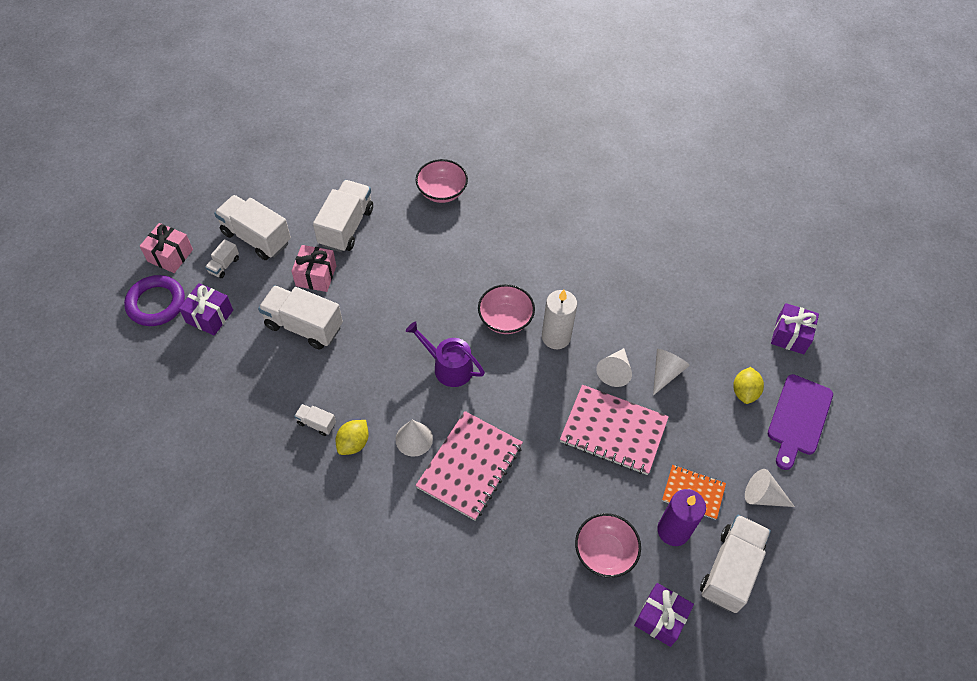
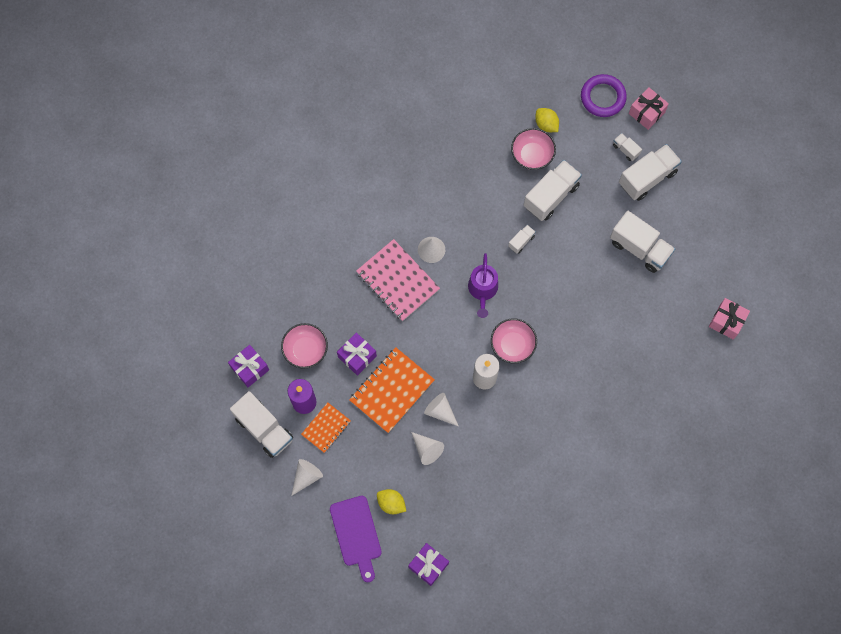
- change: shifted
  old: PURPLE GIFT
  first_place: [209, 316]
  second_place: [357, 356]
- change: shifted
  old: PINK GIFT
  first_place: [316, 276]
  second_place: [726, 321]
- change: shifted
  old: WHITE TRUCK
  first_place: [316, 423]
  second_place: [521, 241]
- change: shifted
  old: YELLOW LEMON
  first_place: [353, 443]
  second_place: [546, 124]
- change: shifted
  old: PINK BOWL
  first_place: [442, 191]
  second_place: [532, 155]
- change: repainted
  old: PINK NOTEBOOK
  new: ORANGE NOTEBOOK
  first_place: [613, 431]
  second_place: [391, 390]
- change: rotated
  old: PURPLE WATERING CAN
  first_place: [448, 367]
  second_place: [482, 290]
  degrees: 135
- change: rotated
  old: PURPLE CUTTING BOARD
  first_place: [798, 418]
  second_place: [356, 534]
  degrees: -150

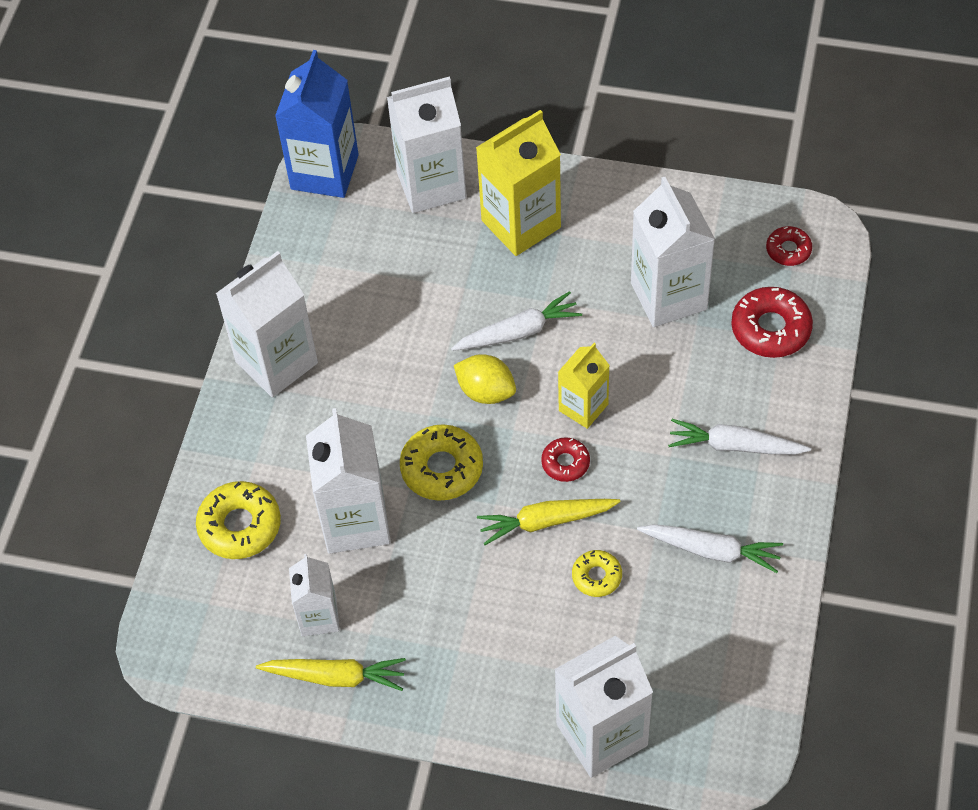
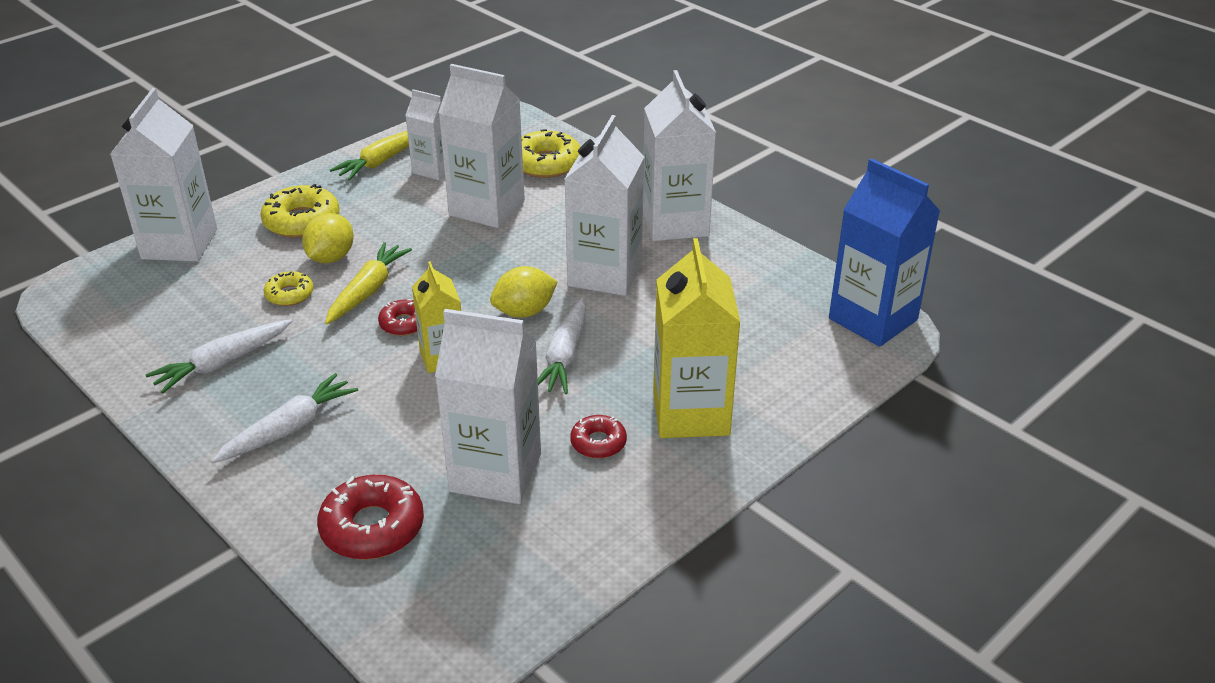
- change: new
  new: YELLOW LEMON
  second_place: [331, 258]
- change: shifted
  old: WHITE CARTON
  first_place: [431, 185]
  second_place: [605, 274]
- change: shifted
  old: YELLOW DONUT
  first_place: [442, 468]
  second_place: [302, 221]
- change: shifted
  old: RED DONUT
  first_place: [788, 250]
  second_place: [598, 443]

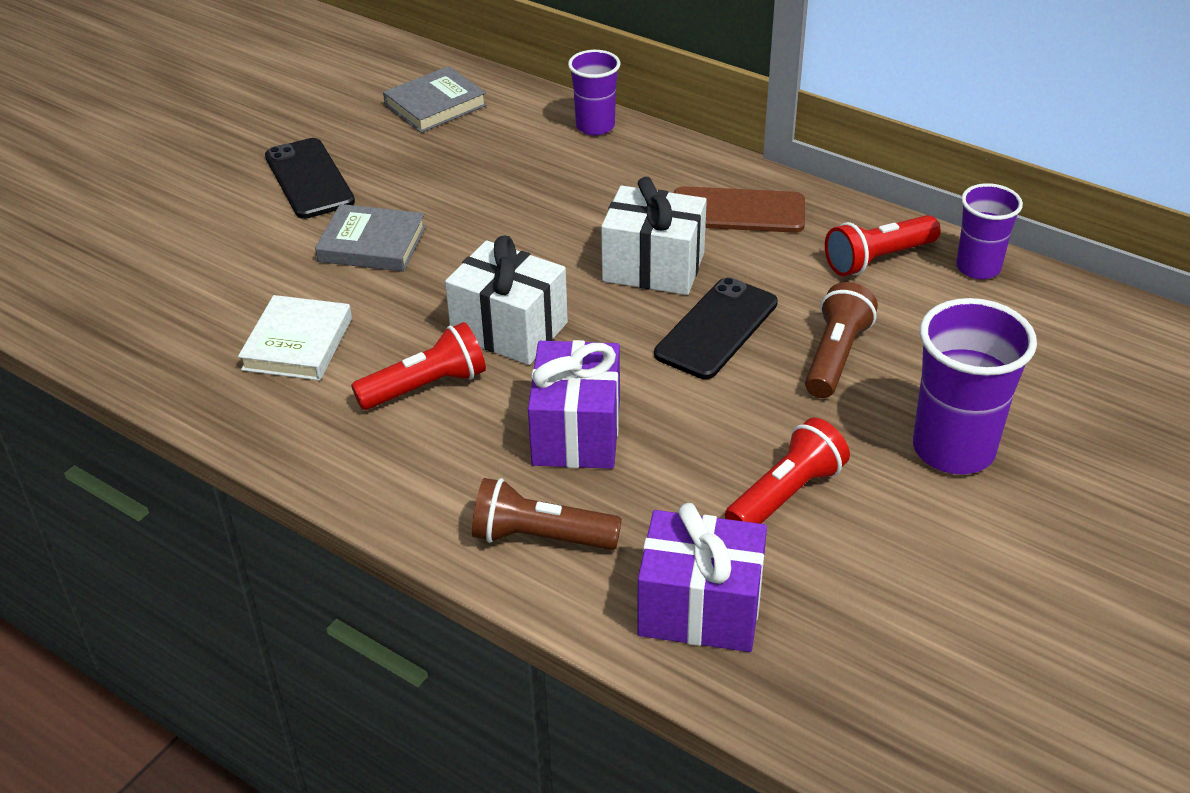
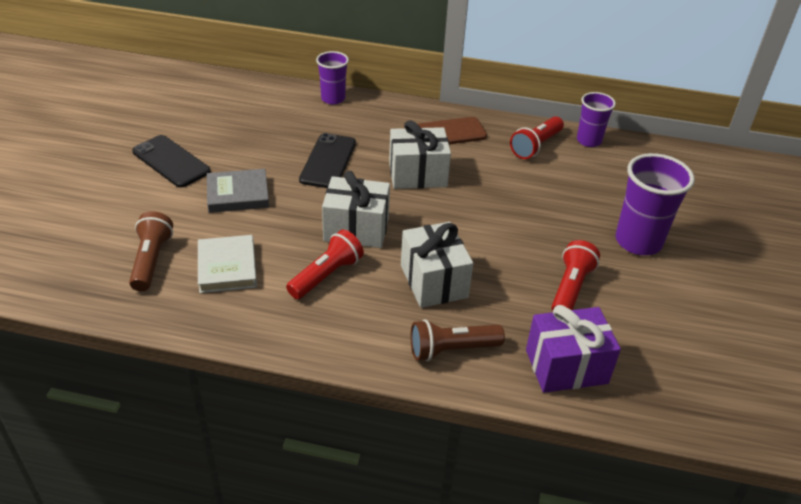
- change: gone
  old: GREY BOOK
  first_place: [435, 105]
- change: shifted
  old: BLACK PHONE
  first_place: [716, 329]
  second_place: [328, 161]
- change: shifted
  old: BROWN FLASHLIGHT
  first_place: [836, 356]
  second_place: [151, 260]
- change: repainted
  old: PURPLE GIFT
  new: WHITE GIFT
  first_place: [576, 432]
  second_place: [433, 281]

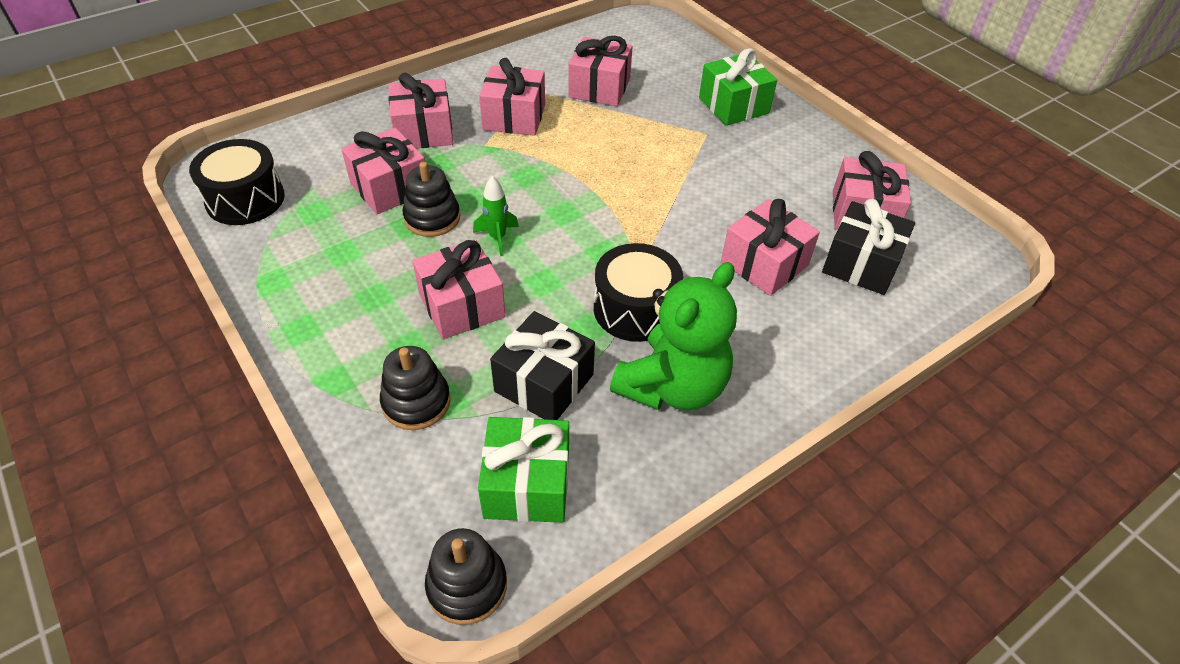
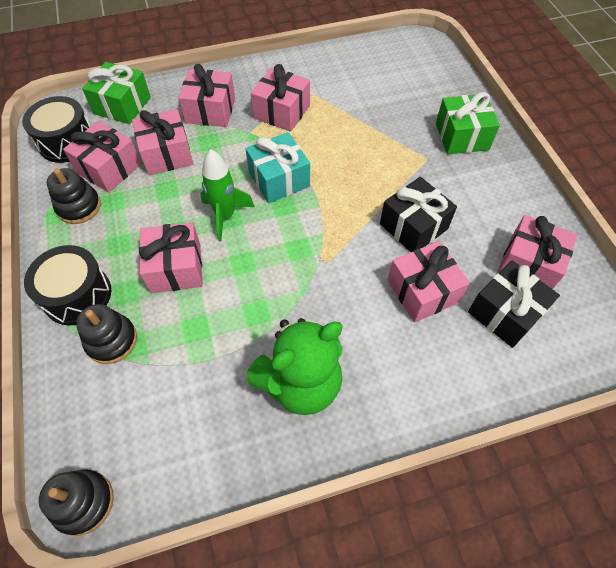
- change: new
  new: TURQUOISE GIFT
  second_place: [279, 179]
- change: shifted
  old: BLACK STACKING TOY
  first_place: [432, 218]
  second_place: [79, 207]
- change: shifted
  old: GREEN GIFT
  first_place: [527, 484]
  second_place: [122, 105]
- change: shifted
  old: BLACK GIFT
  first_place: [544, 383]
  second_place: [413, 226]
- change: shifted
  old: PINK GIFT
  first_place: [599, 88]
  second_place: [109, 168]
- change: shifted
  old: BLACK DRUM
  first_place: [635, 309]
  second_place: [77, 295]
- change: scaled
  old: GREEN ROCKET
  first_place: [497, 237]
  second_place: [225, 216]
  factor: 1.51

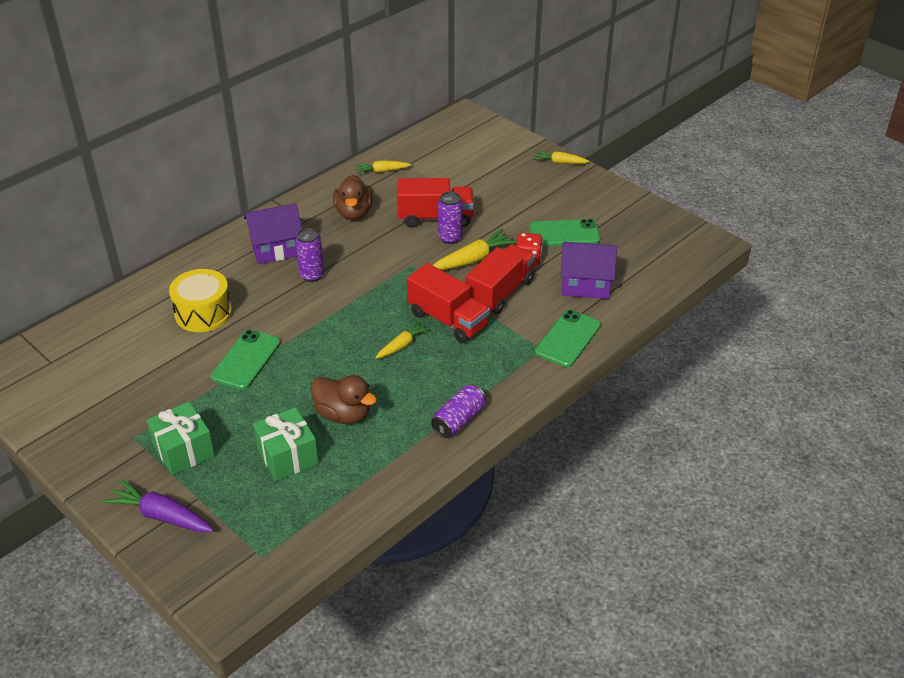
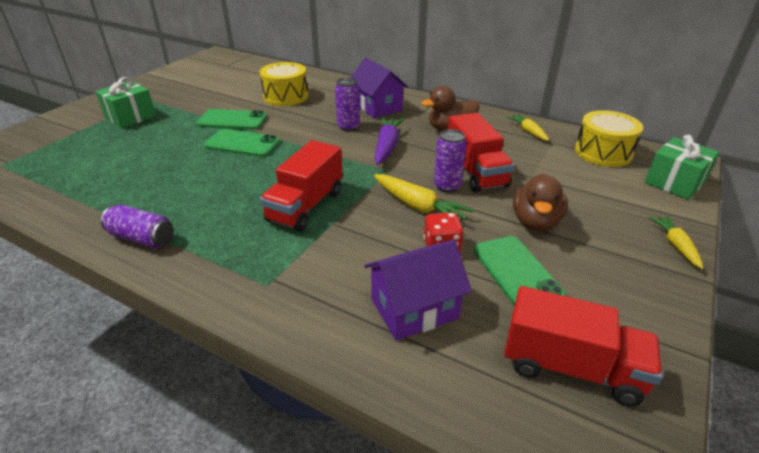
- change: gone
  old: YELLOW CARROT
  first_place: [402, 345]
- change: new
  new: YELLOW DRUM
  second_place: [603, 152]
- change: shifted
  old: PURPLE CARROT
  first_place: [161, 515]
  second_place: [387, 146]
- change: shifted
  old: GREEN GIFT
  first_place: [287, 456]
  second_place: [674, 182]
- change: shifted
  old: BROWN DUCK
  first_place: [343, 414]
  second_place: [535, 222]
- change: shifted
  old: RED TRUCK
  first_place: [500, 293]
  second_place: [571, 367]
- change: shifted
  old: GREEN PHONE
  first_place: [568, 339]
  second_place: [242, 143]
- change: rotated
  old: PURPLE HOUSE
  first_place: [585, 284]
  second_place: [414, 309]
  degrees: 75

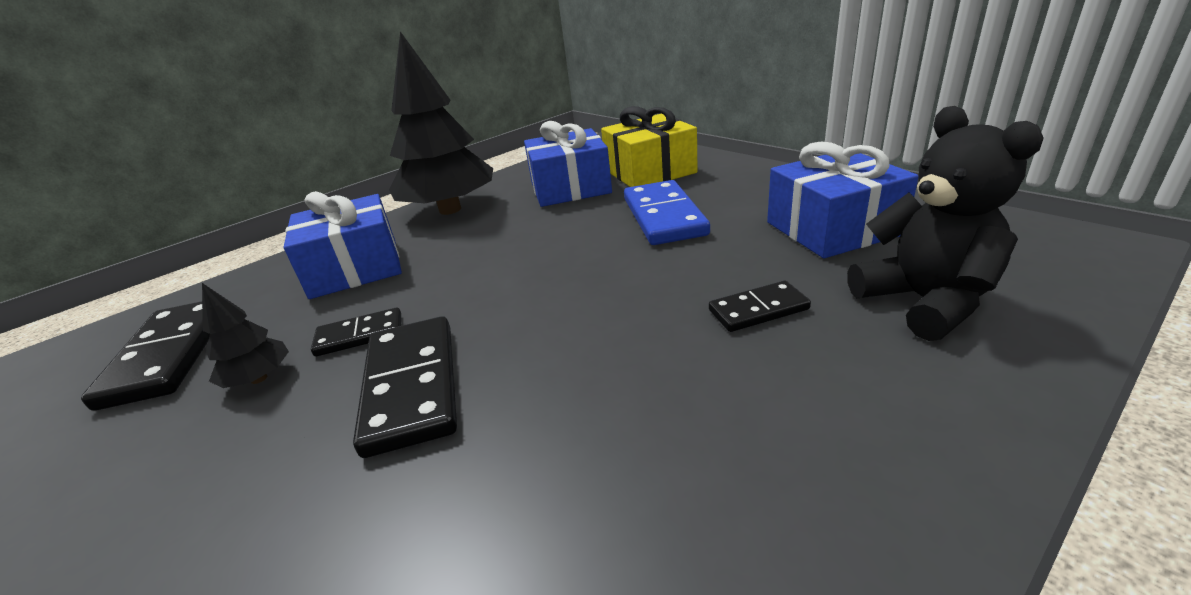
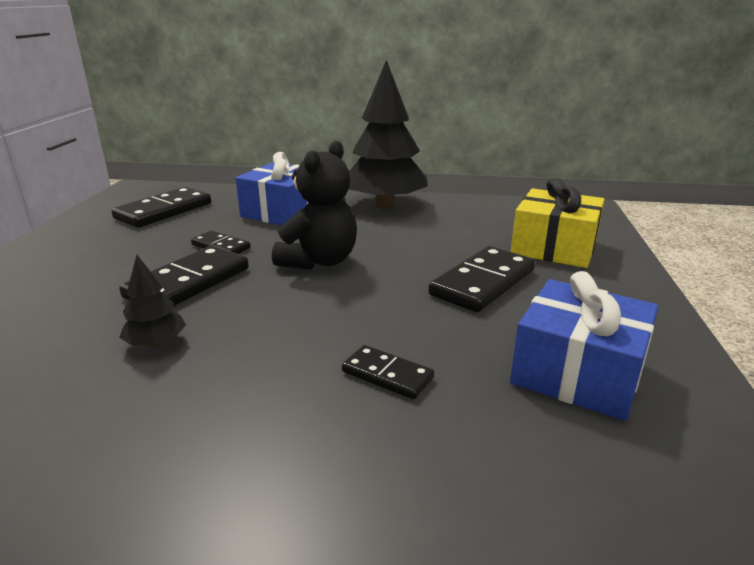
- change: gone
  old: BLUE GIFT
  first_place: [570, 188]
- change: shifted
  old: BLACK TREE
  first_place: [259, 378]
  second_place: [156, 343]
- change: shifted
  old: BLACK TEDDY BEAR
  first_place: [925, 302]
  second_place: [319, 261]
- change: repainted
  old: BLUE DOMINO
  new: BLACK DOMINO
  first_place: [663, 217]
  second_place: [482, 283]

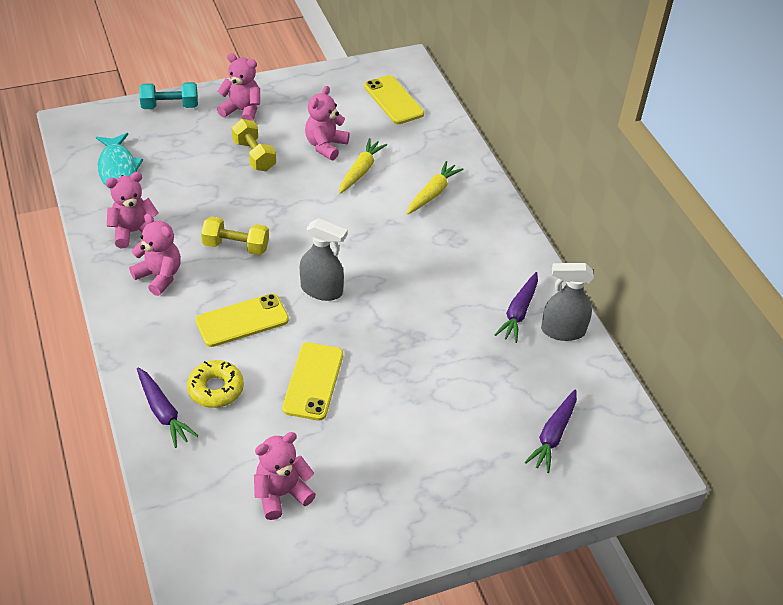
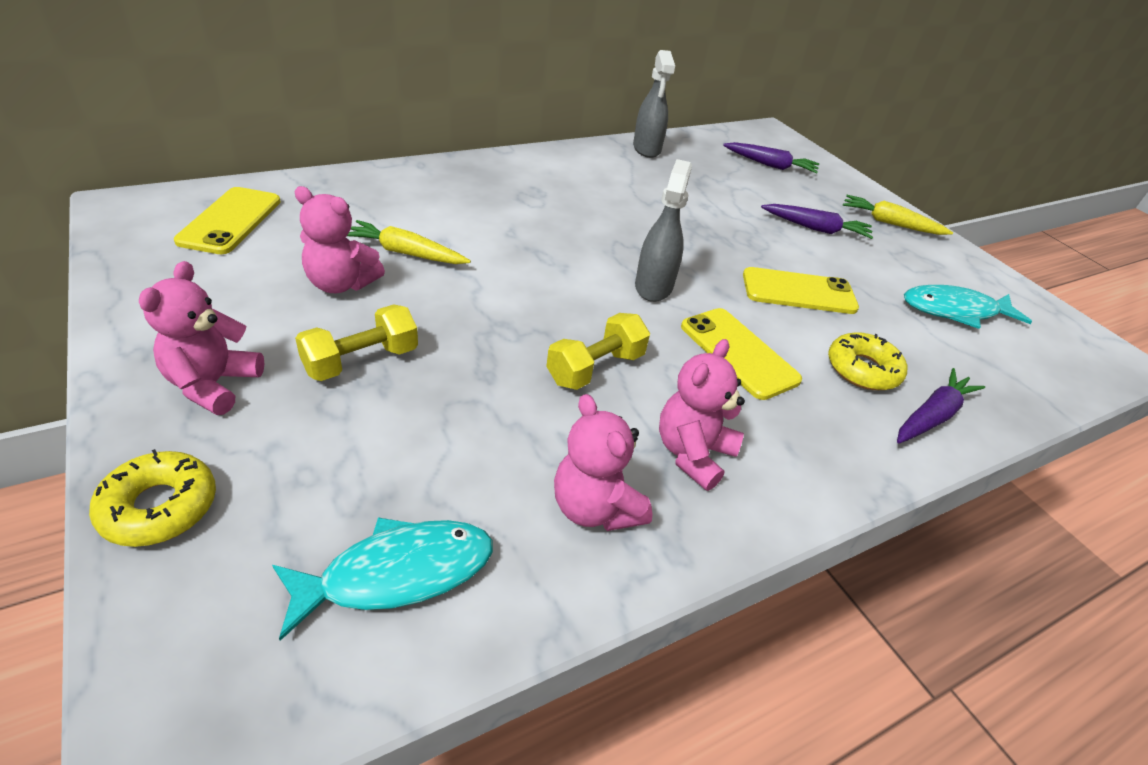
- change: shifted
  old: YELLOW CARROT
  first_place: [433, 193]
  second_place: [889, 223]
- change: shifted
  old: PURPLE CARROT
  first_place: [518, 312]
  second_place: [816, 229]
- change: swapped
  old: TURQUOISE DUMBBELL
  new: YELLOW DONUT
  first_place: [170, 106]
  second_place: [159, 507]
- change: swapped
  old: PINK TEDDY BEAR
  new: TURQUOISE FISH
  first_place: [281, 494]
  second_place: [954, 311]
- change: rotated
  old: YELLOW DUMBBELL
  first_place: [236, 246]
  second_place: [595, 368]
  degrees: 45
- change: rotated
  old: YELLOW PHONE
  first_place: [393, 100]
  second_place: [230, 221]
  degrees: -45

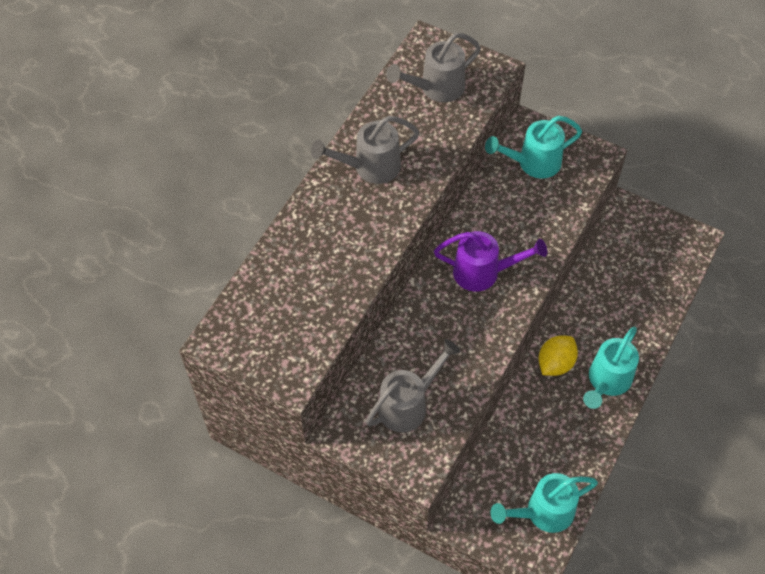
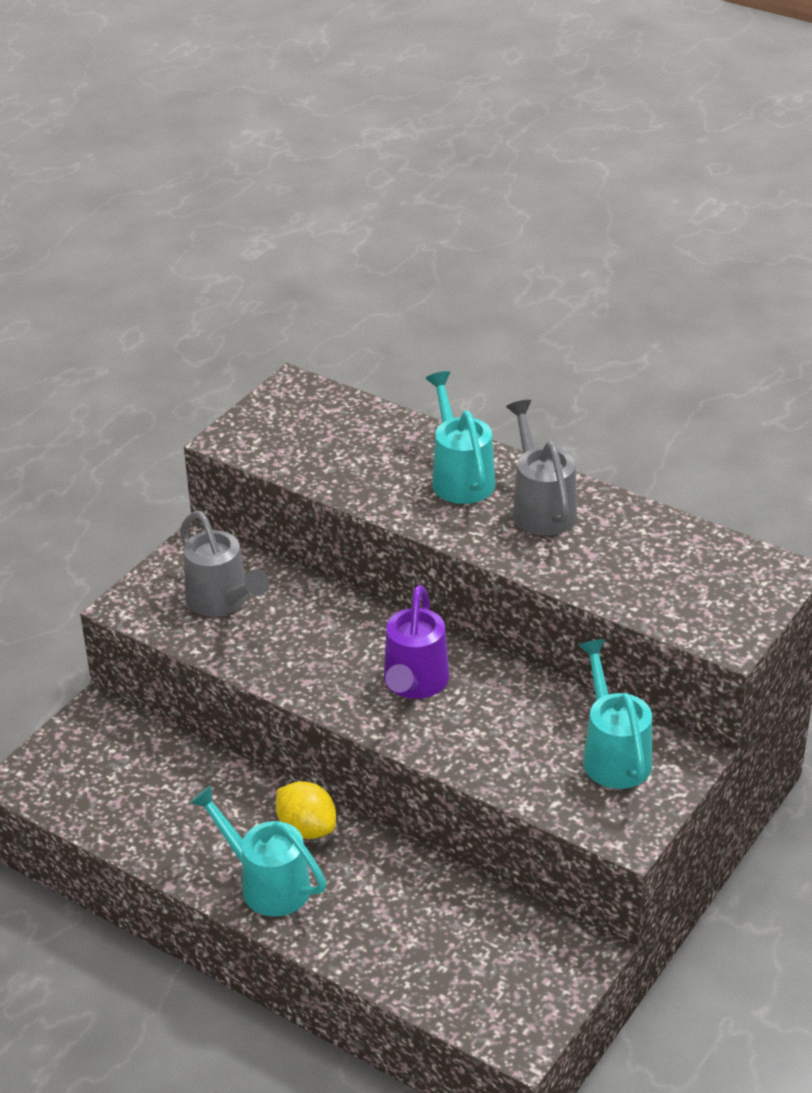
- change: gone
  old: GREY WATERING CAN
  first_place: [436, 88]
- change: shifted
  old: TURQUOISE WATERING CAN
  first_place: [543, 512]
  second_place: [460, 477]

